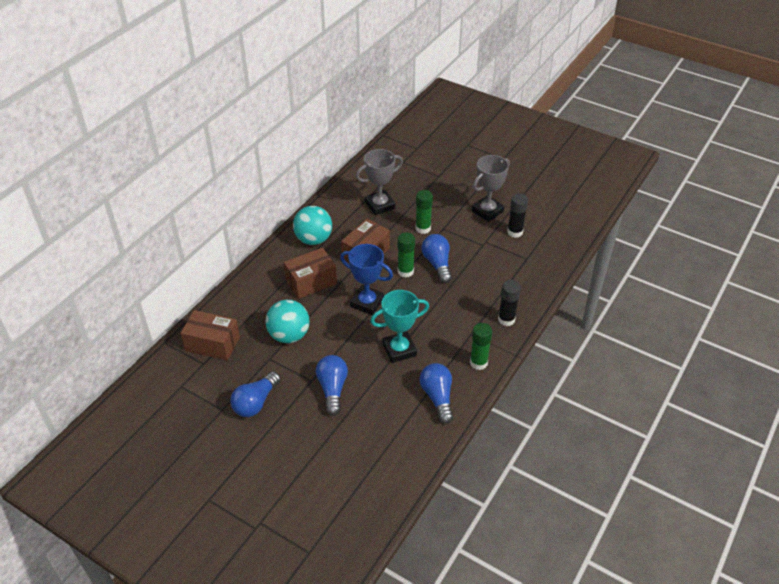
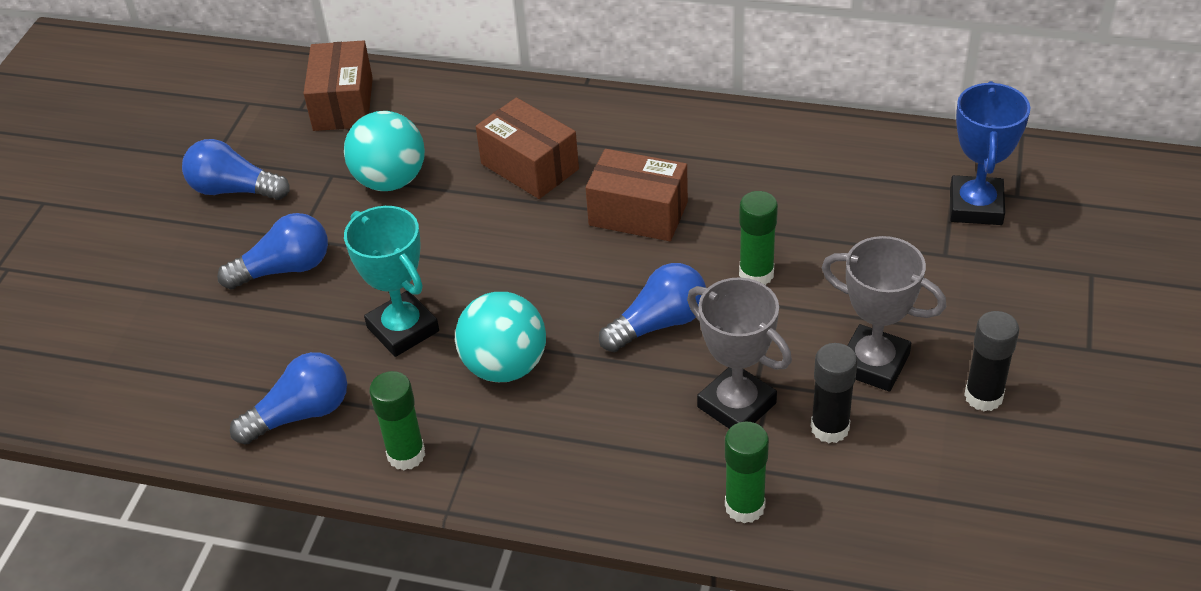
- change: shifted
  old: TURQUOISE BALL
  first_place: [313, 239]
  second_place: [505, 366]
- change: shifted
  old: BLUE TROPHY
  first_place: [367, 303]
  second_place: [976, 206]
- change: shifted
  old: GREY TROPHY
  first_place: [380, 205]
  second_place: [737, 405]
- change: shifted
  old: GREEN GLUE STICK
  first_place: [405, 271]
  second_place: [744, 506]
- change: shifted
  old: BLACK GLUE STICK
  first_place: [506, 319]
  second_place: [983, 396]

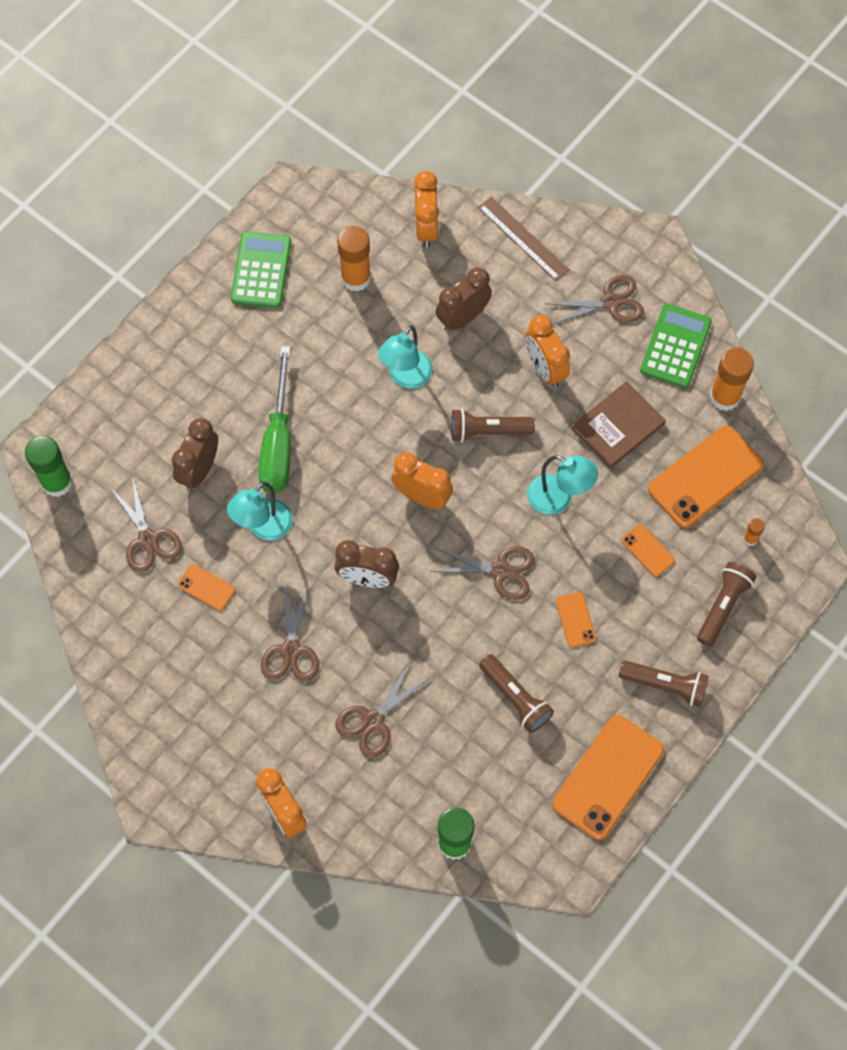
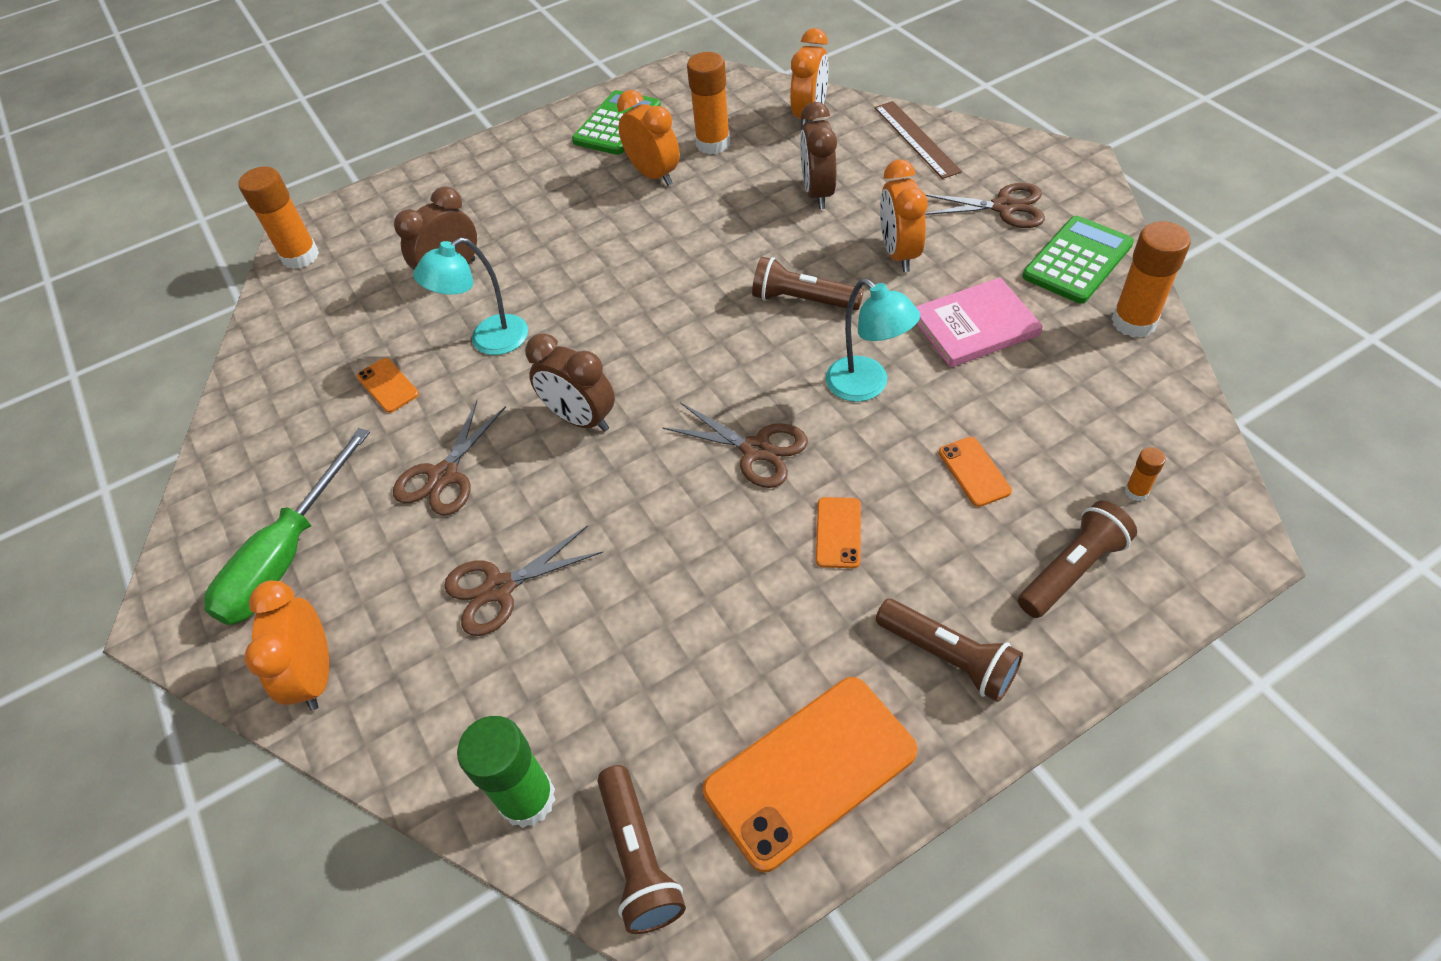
- change: gone
  old: BROWN SCISSORS
  first_place: [148, 539]
- change: gone
  old: TURQUOISE LAMP
  first_place: [406, 377]
- change: gone
  old: ORANGE PHONE
  first_place: [705, 477]
- change: shifted
  old: GREEN SCREWDRIVER
  first_place: [278, 442]
  second_place: [287, 556]
- change: shifted
  old: ORANGE CLOCK
  first_place: [422, 496]
  second_place: [654, 175]
- change: shifted
  old: BROWN FLASHLIGHT
  first_place: [515, 698]
  second_place: [639, 858]
- change: repainted
  old: GREEN GLUE STICK
  new: ORANGE GLUE STICK
  first_place: [57, 482]
  second_place: [300, 256]
- change: repainted
  old: BROWN BOOK
  new: PINK BOOK
  first_place: [618, 426]
  second_place: [975, 326]
- change: rotated
  old: BROWN CLOCK
  first_place: [463, 318]
  second_place: [818, 193]
  degrees: -75

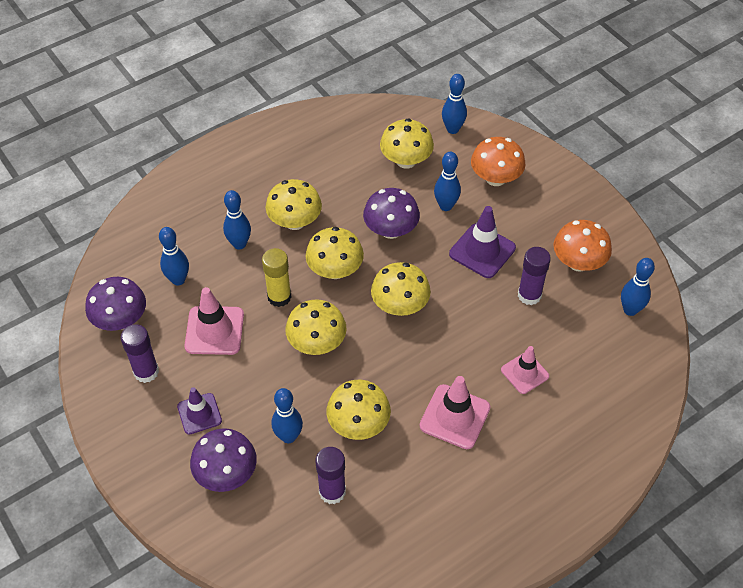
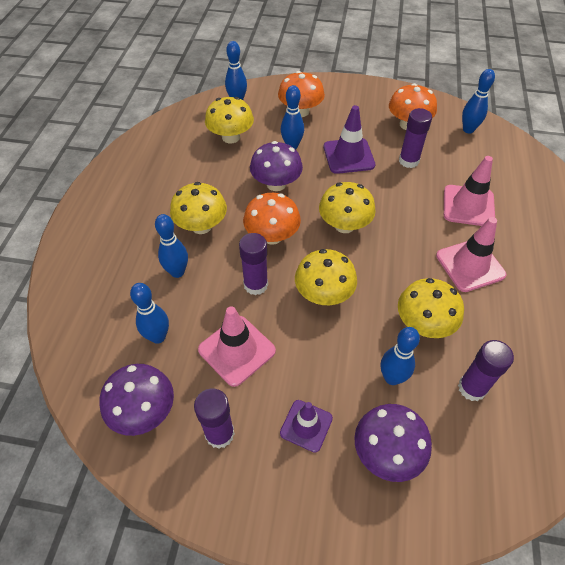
- change: repainted
  old: YELLOW GLUE STICK
  new: PURPLE GLUE STICK
  first_place: [279, 297]
  second_place: [255, 285]
- change: repainted
  old: YELLOW MUSHROOM
  new: ORANGE MUSHROOM
  first_place: [335, 270]
  second_place: [272, 236]
- change: scaled
  old: PINK TRAFFIC CONE
  first_place: [524, 373]
  second_place: [468, 206]
  factor: 1.52

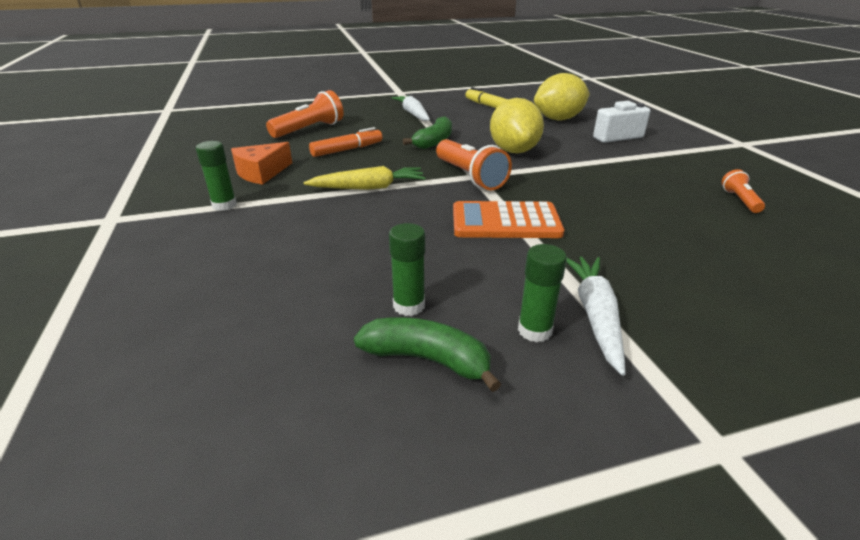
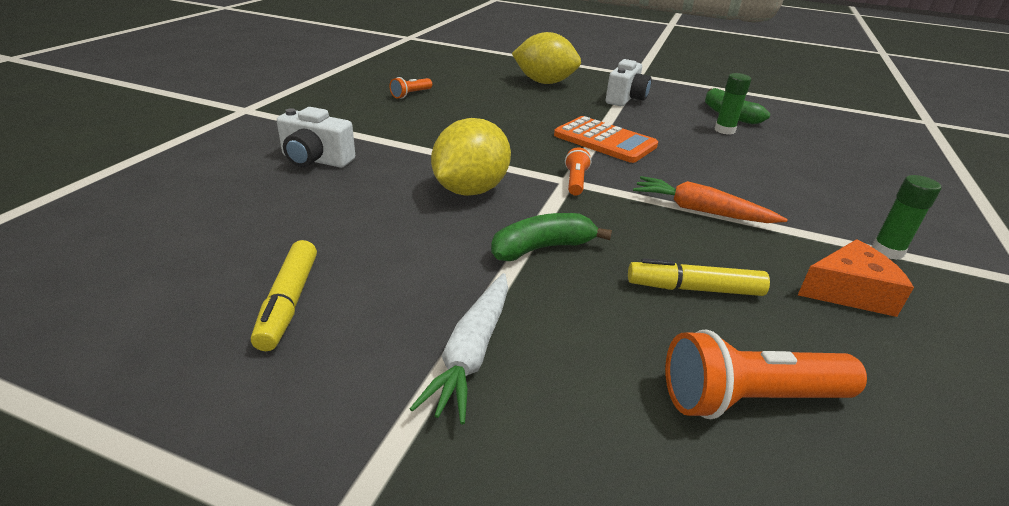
- change: gone
  old: GREEN GLUE STICK
  first_place: [534, 330]
- change: shifted
  old: YELLOW LEMON
  first_place: [558, 119]
  second_place: [544, 82]
- change: swapped
  old: WHITE CARROT
  new: WHITE CAMERA
  first_place: [595, 315]
  second_place: [625, 99]
- change: repainted
  old: YELLOW CARROT
  new: ORANGE CARROT
  first_place: [369, 188]
  second_place: [700, 210]
- change: repainted
  old: ORANGE MARKER
  new: YELLOW MARKER
  first_place: [347, 150]
  second_place: [694, 289]
- change: scaled
  old: ORANGE FLASHLIGHT
  first_place: [470, 177]
  second_place: [575, 181]
  factor: 0.54

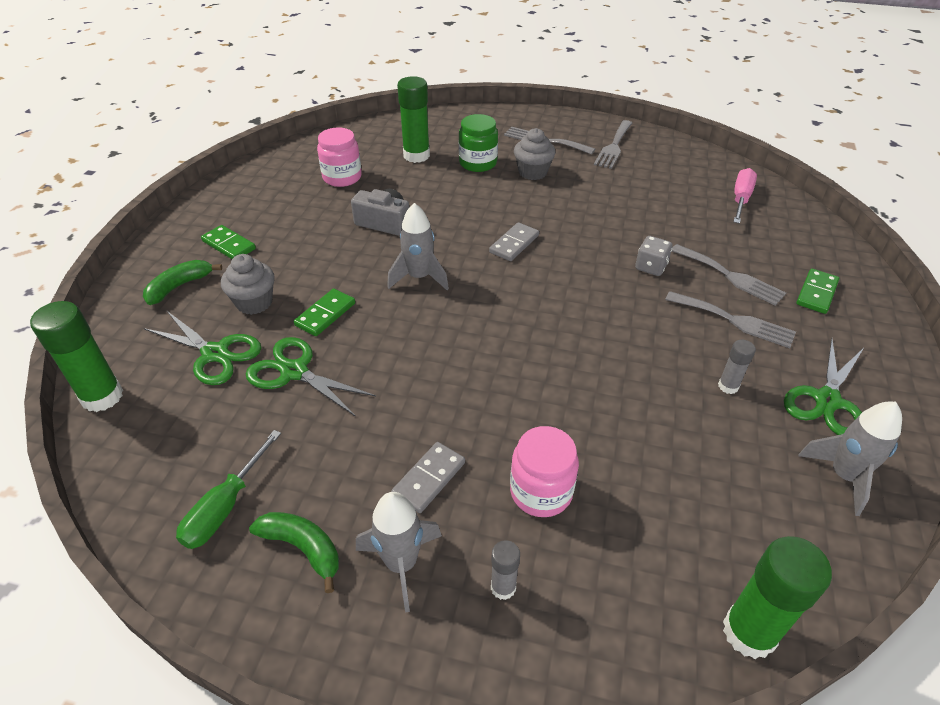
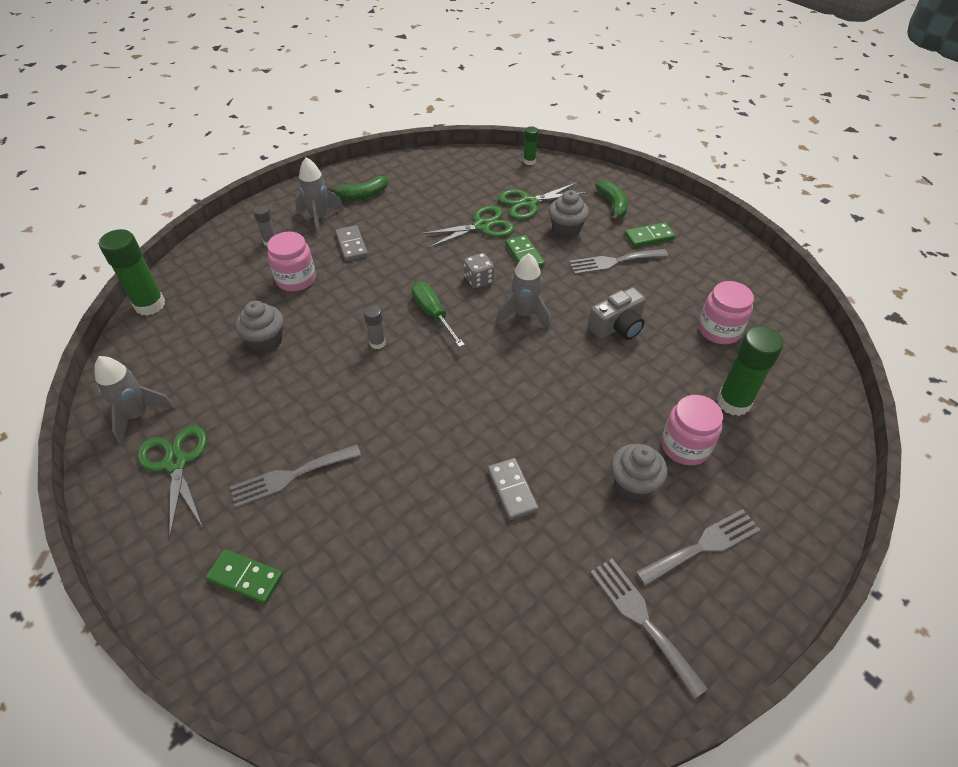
- change: gone
  old: PINK SCREWDRIVER
  first_place: [740, 199]
- change: new
  new: GREY CUPCAKE
  second_place: [266, 341]
- change: shifted
  old: GREEN SCREWDRIVER
  first_place: [225, 507]
  second_place: [433, 314]
- change: shifted
  old: GREY DOMINO
  first_place: [514, 244]
  second_place: [512, 490]
- change: shifted
  old: GREY DICE
  first_place: [651, 267]
  second_place: [478, 280]
- change: shifted
  old: GREY FORK
  first_place: [730, 276]
  second_place: [613, 262]
- change: shifted
  old: GREY GLUE STICK
  first_place: [728, 386]
  second_place: [377, 343]
- change: repainted
  old: GREEN JAR
  new: PINK JAR
  first_place: [478, 163]
  second_place: [685, 446]
- change: rotated
  old: GREEN DOMINO
  first_place: [816, 293]
  second_place: [246, 577]
  degrees: -45
- change: scaled
  old: GREEN GLUE STICK
  first_place: [102, 396]
  second_place: [529, 161]
  factor: 0.52

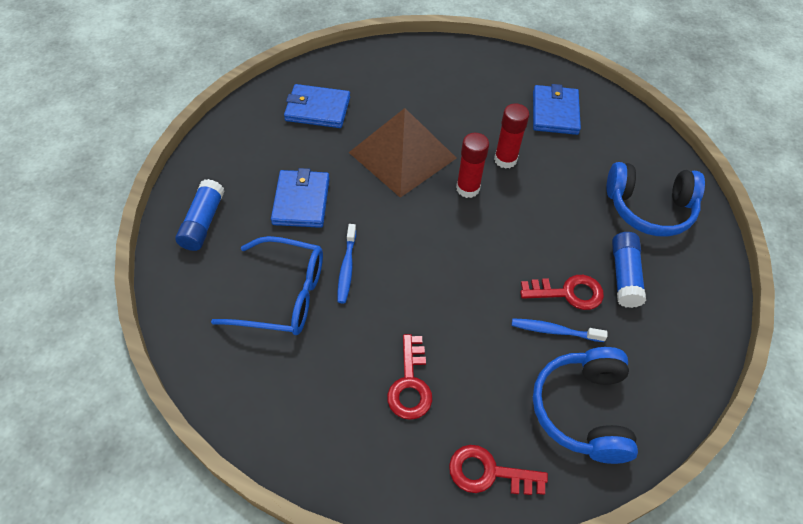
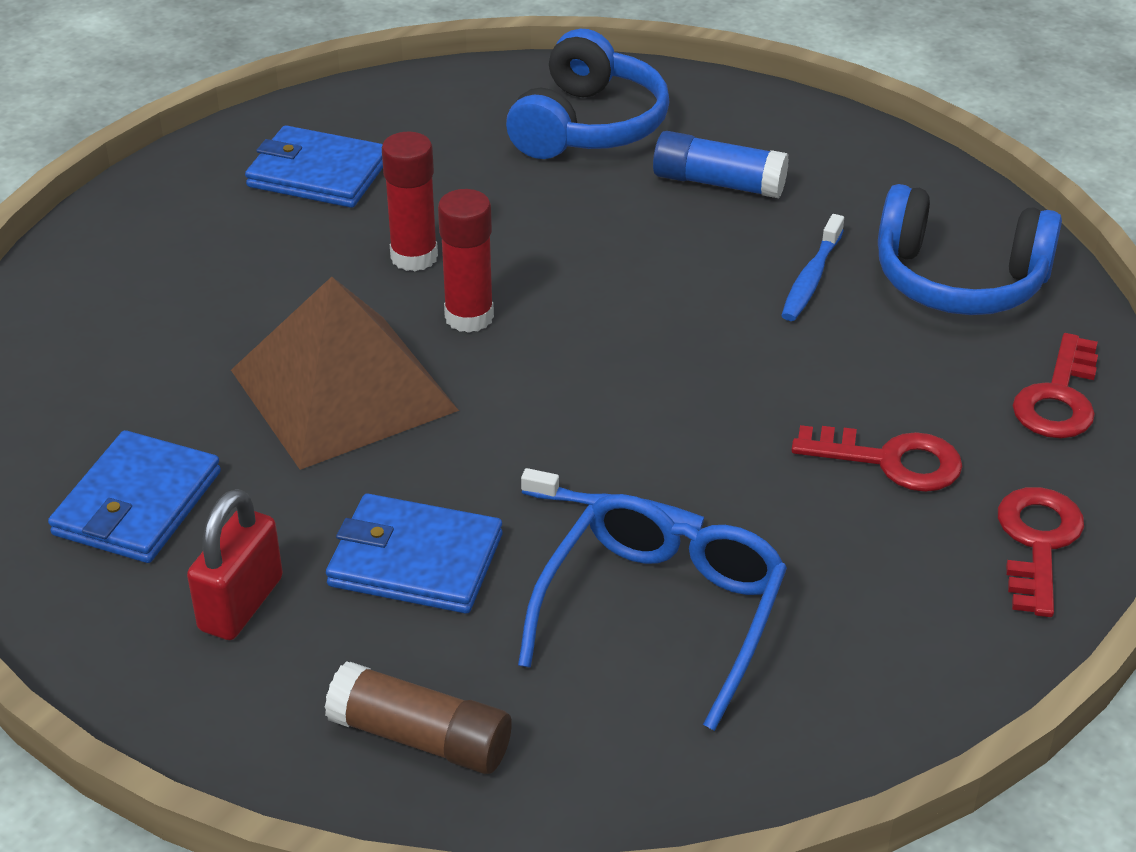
- change: new
  new: RED PADLOCK
  second_place: [241, 604]
- change: shifted
  old: RED KEY
  first_place: [568, 293]
  second_place: [1037, 543]
- change: repainted
  old: BLUE GLUE STICK
  new: BROWN GLUE STICK
  first_place: [203, 222]
  second_place: [421, 737]

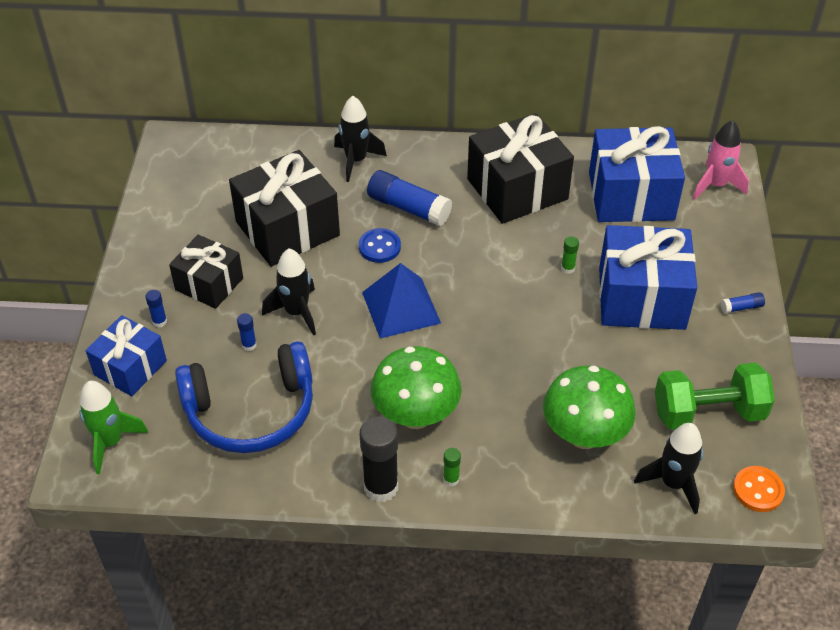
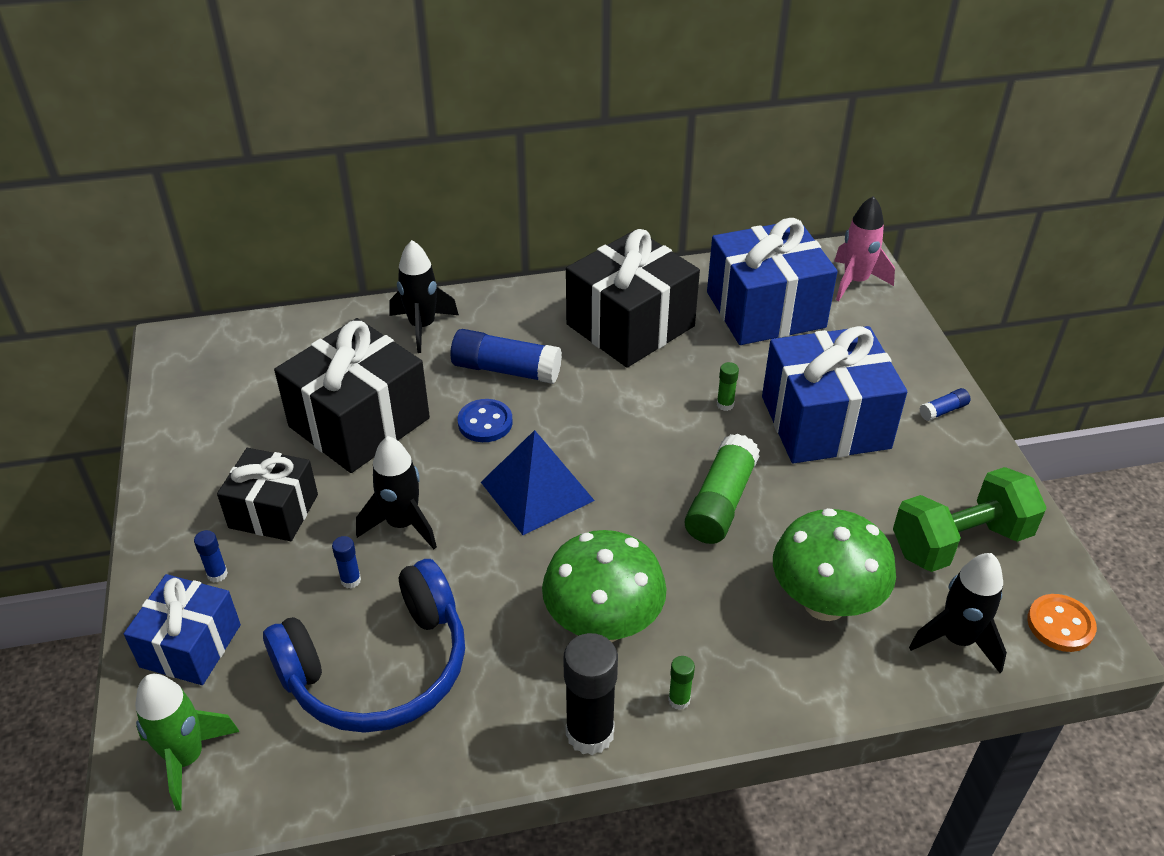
- change: new
  new: GREEN GLUE STICK
  second_place: [720, 502]

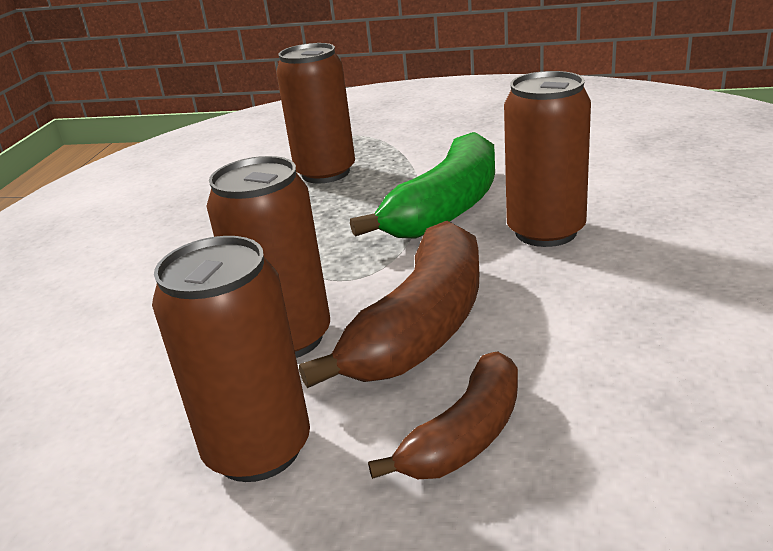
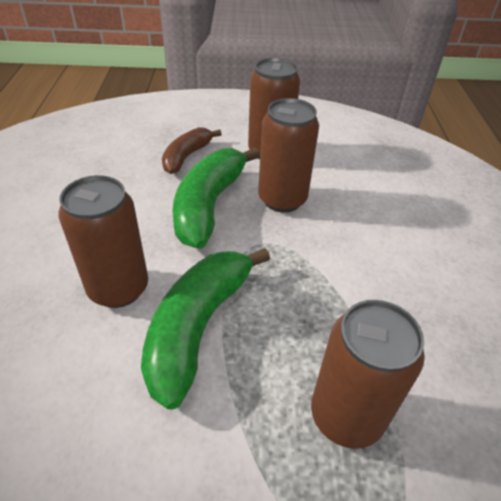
- change: repainted
  old: BROWN BANANA
  new: GREEN BANANA
  first_place: [421, 327]
  second_place: [209, 205]

